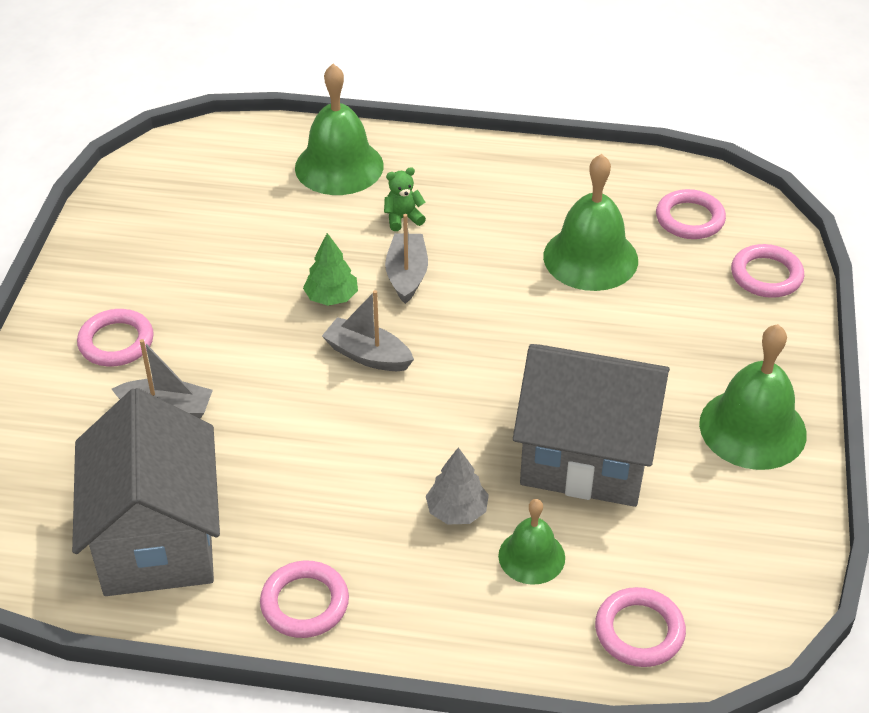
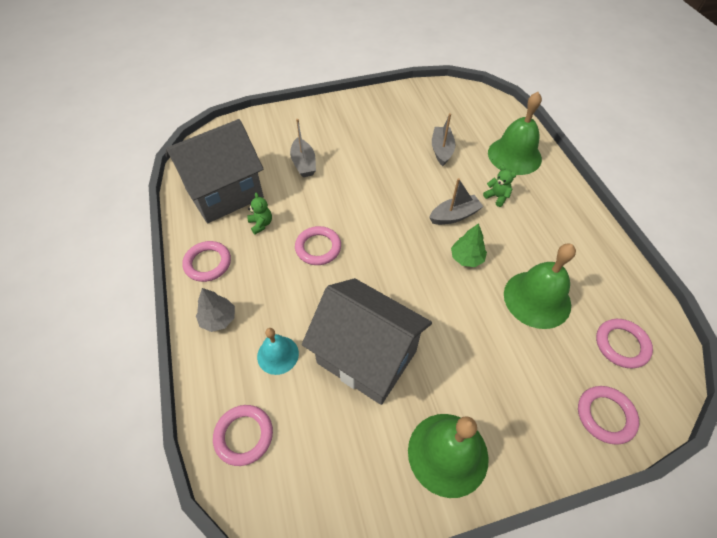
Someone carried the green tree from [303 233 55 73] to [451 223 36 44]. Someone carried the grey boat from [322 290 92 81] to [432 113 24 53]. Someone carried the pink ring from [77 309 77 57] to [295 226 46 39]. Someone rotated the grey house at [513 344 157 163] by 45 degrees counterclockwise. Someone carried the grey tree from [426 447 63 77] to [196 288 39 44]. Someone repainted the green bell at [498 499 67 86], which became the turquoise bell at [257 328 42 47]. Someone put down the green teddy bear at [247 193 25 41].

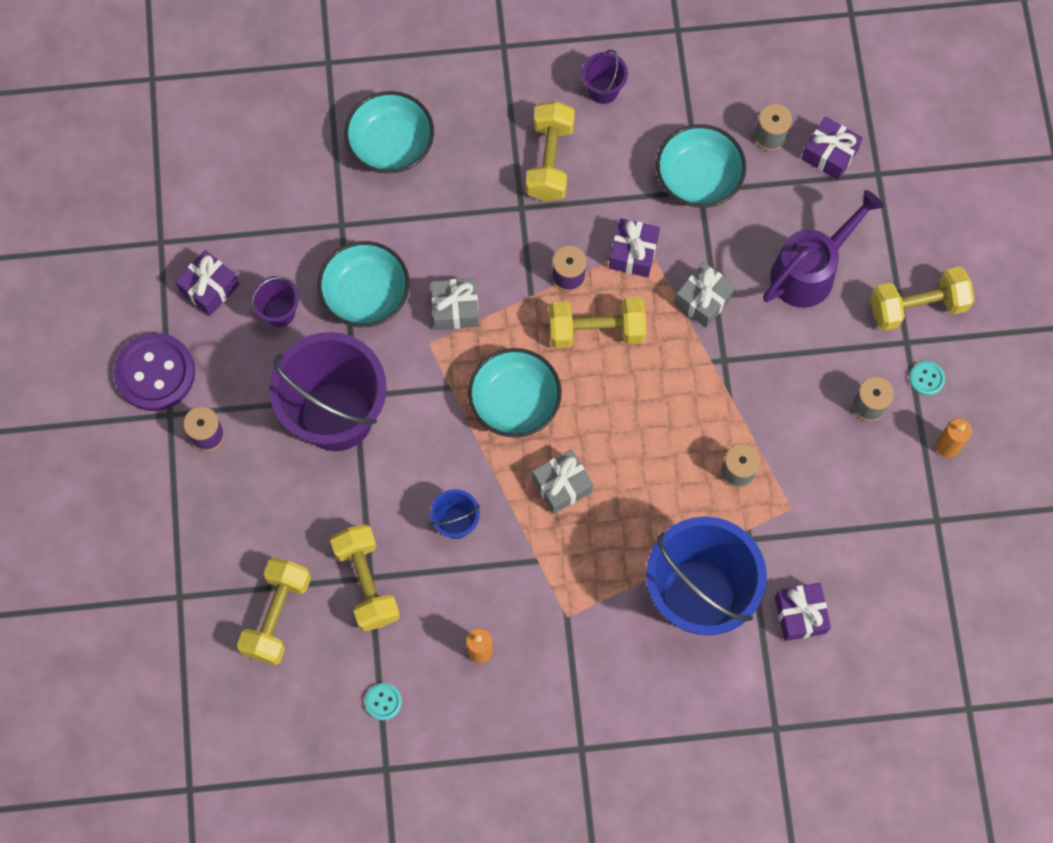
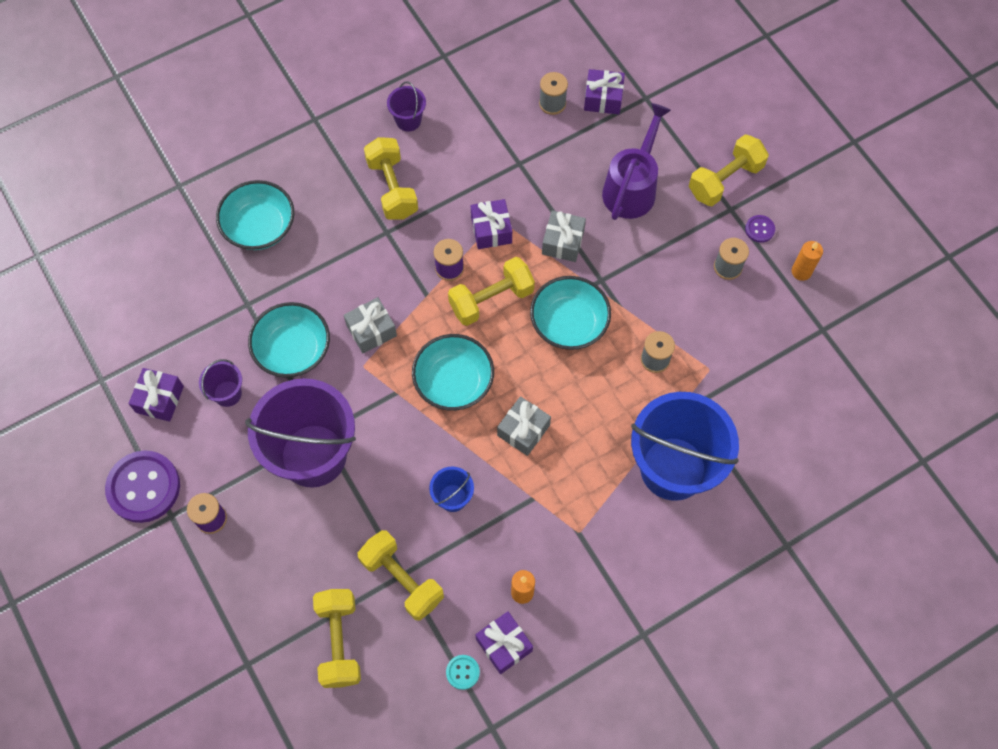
Someone carried the turquoise bowl from [656 124 90 84] to [530 276 81 74]. Someone repainted the turquoise button at [909 361 36 35], which became the purple button at [745 215 30 28]. Someone carried the purple gift from [775 583 56 58] to [475 611 58 63].

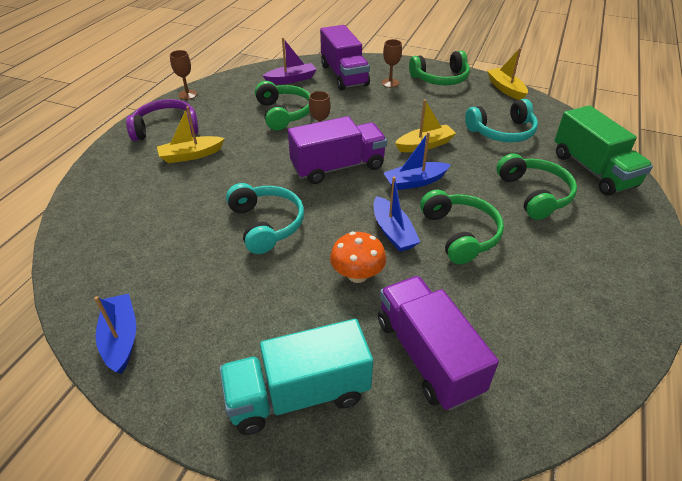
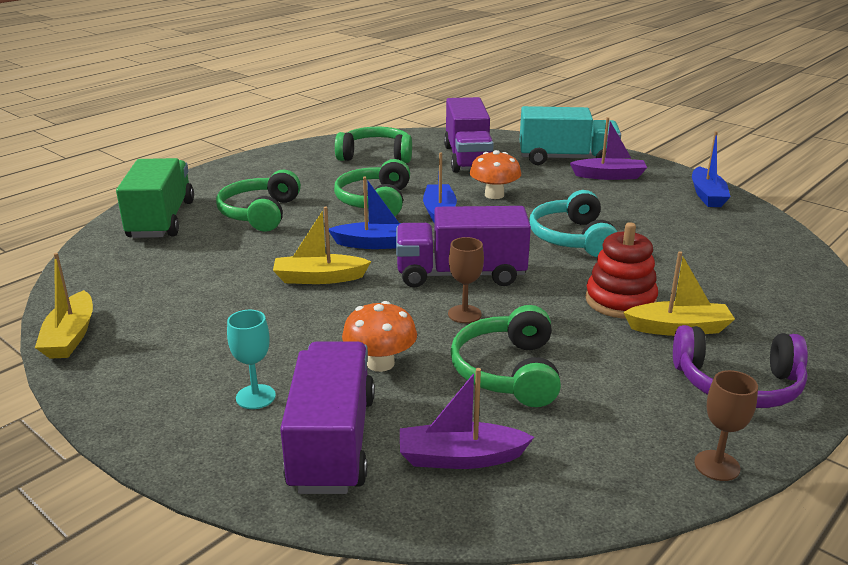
Someone repainted the brown goblet at [382 39 20 49], which became the turquoise goblet at [227 310 49 99]. Someone carried the green headphones from [409 50 61 35] to [335 127 77 36]. Someone took away the turquoise headphones at [465 99 73 43]. Someone put down the purple boat at [570 117 77 63]. Someone put down the red stacking toy at [585 222 73 97]. Someone put down the orange mushroom at [342 301 75 71].

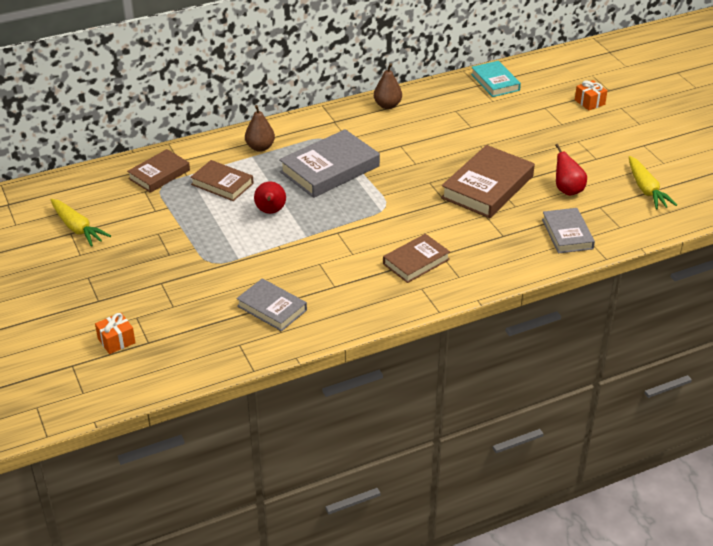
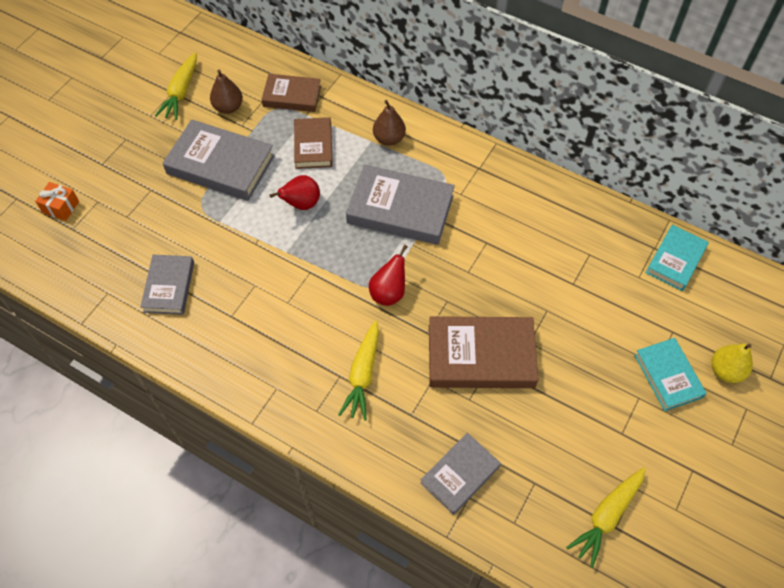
Someone carried the brown pear from [374 63 28 46] to [210 70 33 44]. Someone swapped the orange gift at [575 80 33 30] for the yellow pear at [712 344 41 39]. Someone carried the red pear from [555 144 32 52] to [369 245 39 61]. Someone took away the brown book at [383 234 67 49]. Someone put down the grey book at [163 119 112 82]. Someone put down the yellow carrot at [338 320 41 101]. Someone put down the turquoise book at [634 338 73 73].

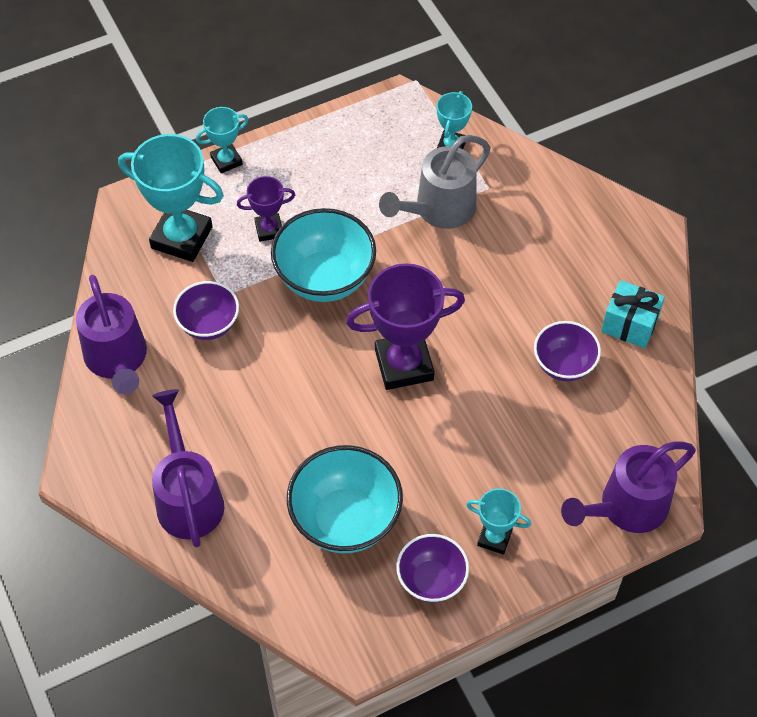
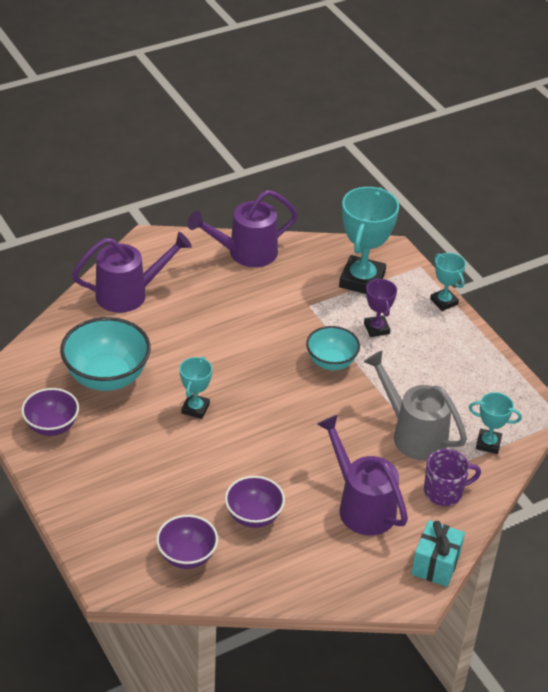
Someone scaled the turquoise bowl at [271 208 105 94] by 0.62. Someone took away the purple trophy at [346 263 119 127]. Someone carried the turquoise gift from [601 280 64 68] to [411 520 54 67]. Someone carried the purple bowl from [173 281 66 59] to [156 515 62 54]. Someone carried the purple watering can from [561 441 135 92] to [317 415 91 120]. Someone carried the turquoise trophy from [466 488 65 67] to [180 357 32 62]. Someone put down the purple mug at [424 449 57 57].

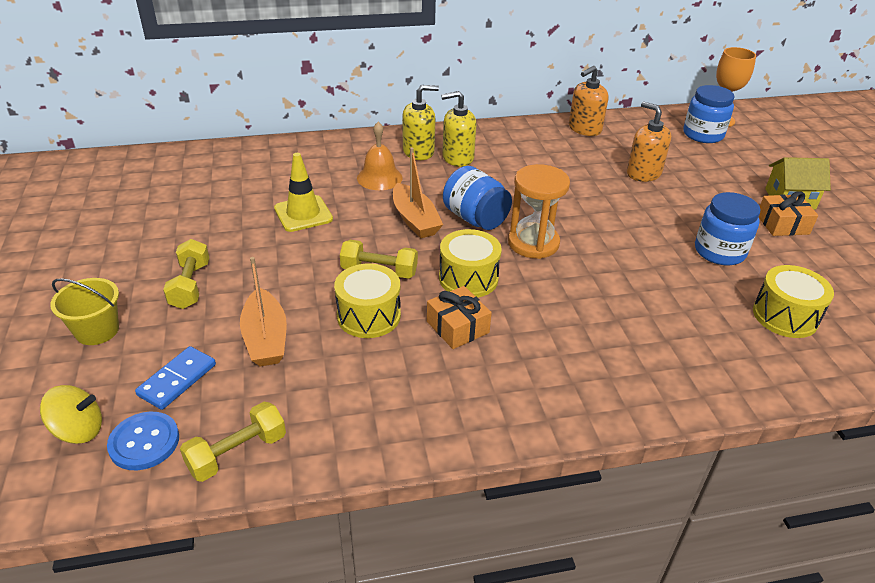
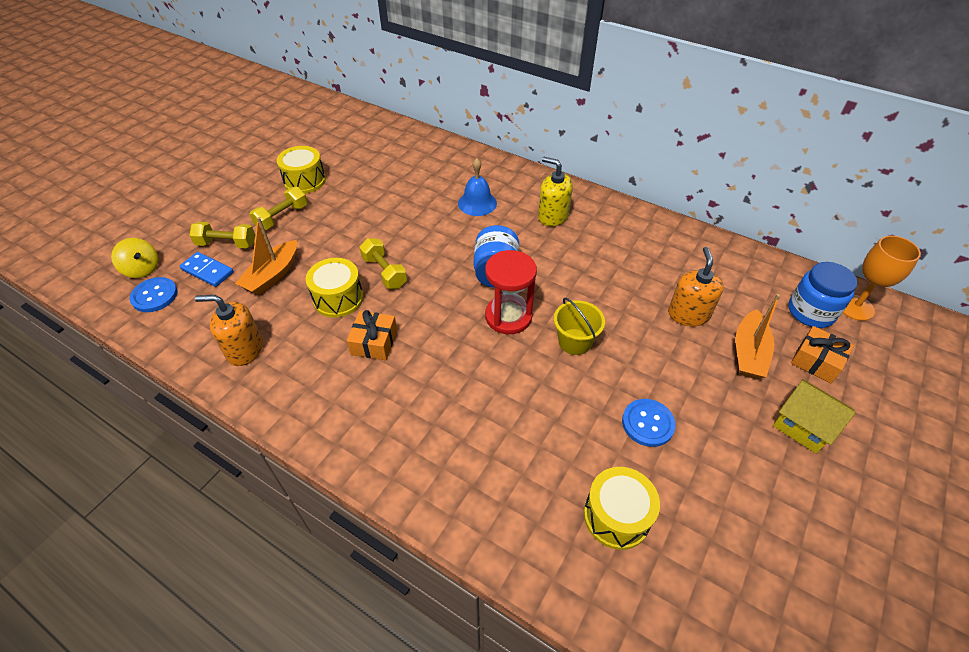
Someone carried the orange soap dispenser from [569 66 39 70] to [195 295 68 71]. Someone took away the yellow soap dispenser at [403 85 36 75]. Someone repainted the orange bell at [357 122 46 68], which became the blue bell at [458 158 39 58]. Someone carried the orange boat from [393 147 50 91] to [736 294 44 85]. Someone took away the yellow traffic cone at [274 153 59 79]. Someone repainted the orange hourglass at [508 164 62 95], which became the red hourglass at [485 250 52 84]. Someone carried the orange gift from [759 191 59 45] to [791 326 63 57]. Someone swapped the blue jar at [695 192 65 73] for the blue button at [622 399 54 48]. Someone carried the yellow drum from [439 229 63 68] to [277 146 49 48]. Someone carried the yellow bucket from [50 278 69 67] to [554 298 51 57]. Someone rotated the blue domino at [135 346 81 64] by 45 degrees clockwise. Someone carried the yellow dumbbell from [180 402 106 80] to [189 222 66 26].

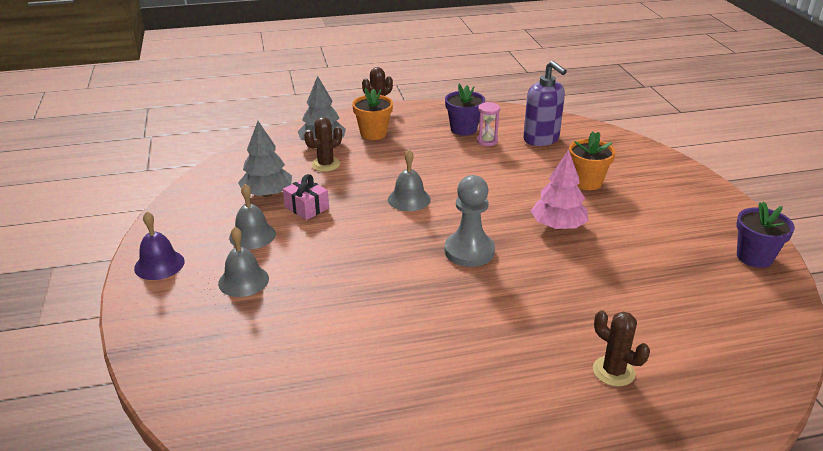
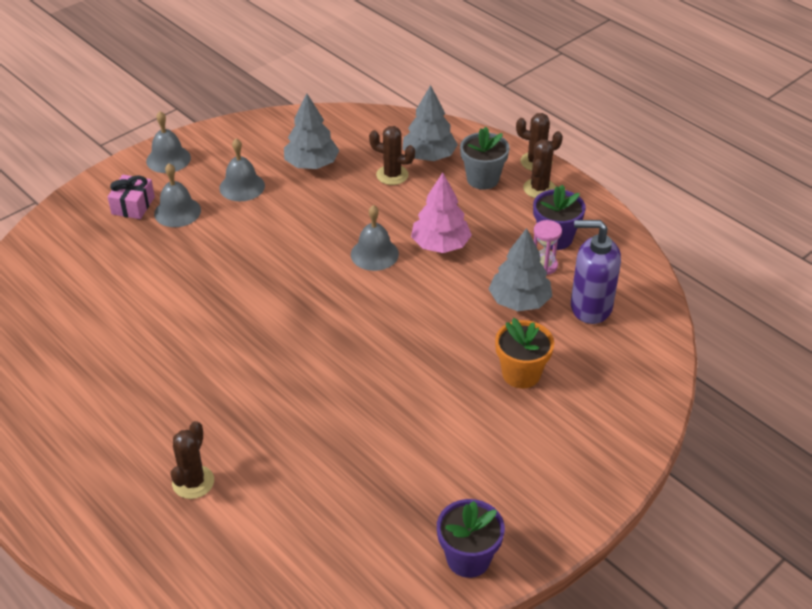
Someone rotated the purple soap dispenser at [523 61 44 85] by 75 degrees clockwise. Someone repainted the orange flower pot at [352 88 41 52], which became the grey flower pot at [460 127 50 63]. Someone carried the pink tree from [531 149 57 81] to [411 172 61 81]. Someone carried the pink gift from [283 174 46 46] to [108 175 47 44]. Someone took away the grey pawn at [444 175 51 92]. Someone repainted the purple bell at [134 211 51 69], which became the grey bell at [146 111 45 62]. Someone put down the brown cactus at [523 139 33 59]. Someone put down the grey tree at [489 228 63 83].

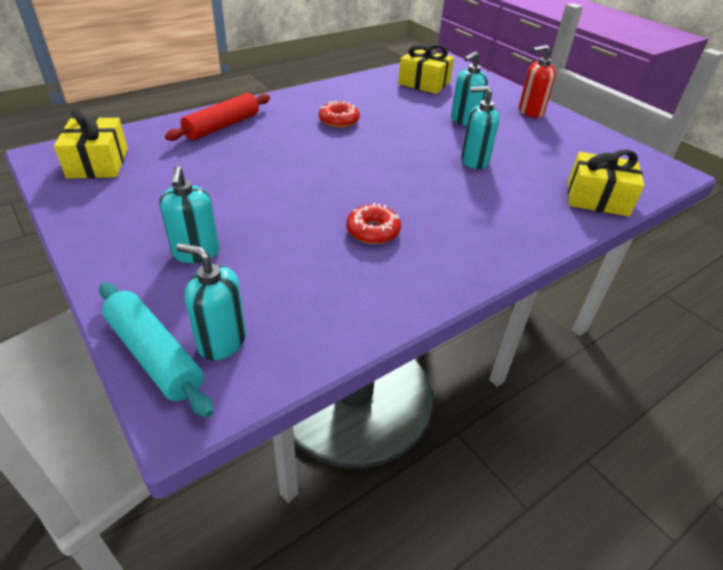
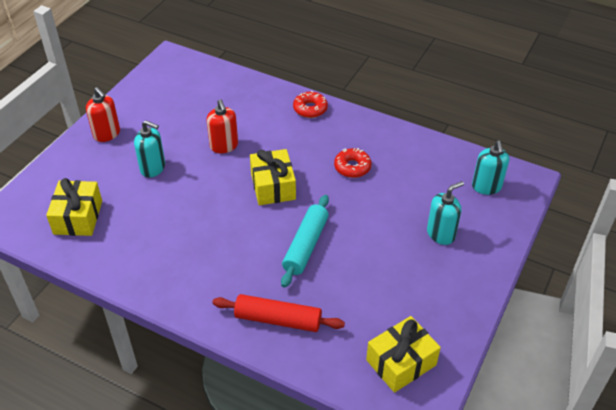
Someone repainted the turquoise soap dispenser at [461 86 39 83], which became the red soap dispenser at [206 99 32 54]. Someone carried the red donut from [319 100 41 28] to [293 91 35 27]. Someone carried the yellow gift from [568 149 76 68] to [250 149 46 56]. Someone carried the turquoise rolling pin from [99 282 114 136] to [281 195 48 93].

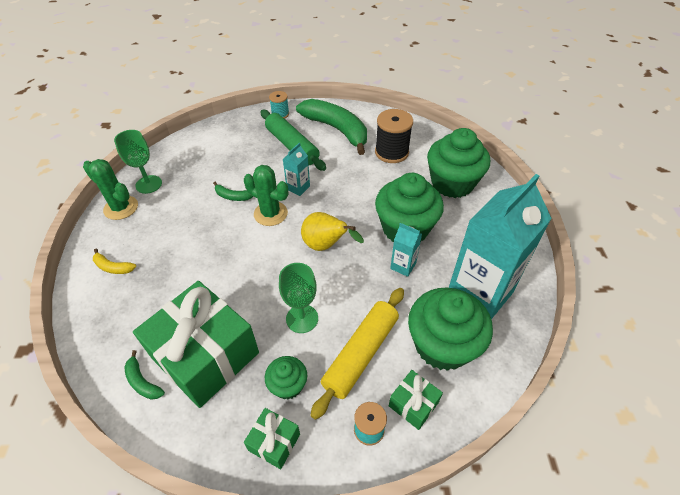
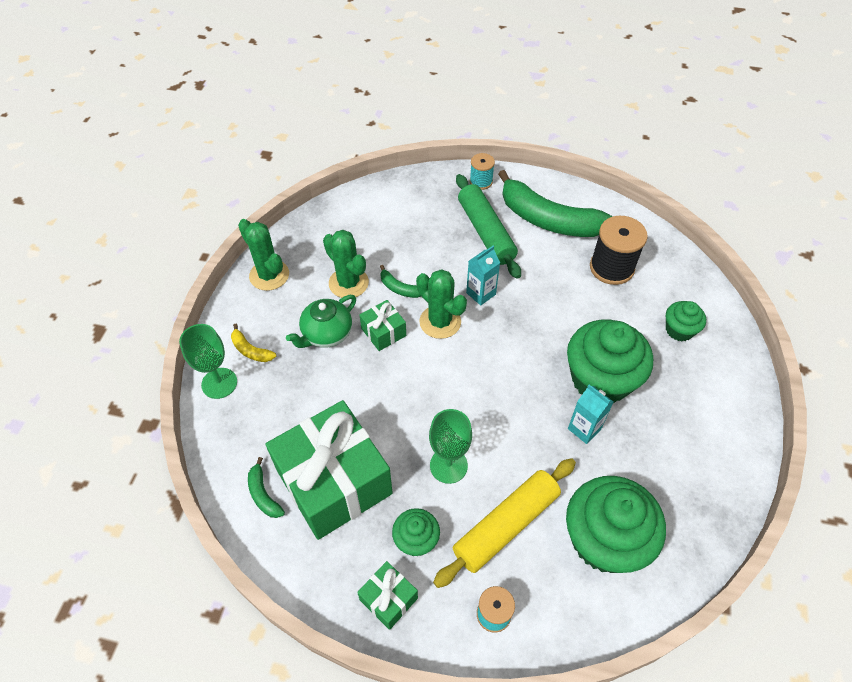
Someone rotated the green banana at [296 99 71 56] by 150 degrees clockwise. Someone scaled the green cupcake at [427 128 63 70] by 0.50. Someone carried the green goblet from [114 130 48 64] to [179 324 58 75]. Someone took away the turquoise carton at [449 174 103 145]. Someone took away the yellow pear at [301 212 63 39]. Someone carried the green gift from [389 370 54 60] to [359 300 47 51]. Someone put down the green cactus at [323 230 46 68]. Someone put down the green teapot at [286 295 70 53].

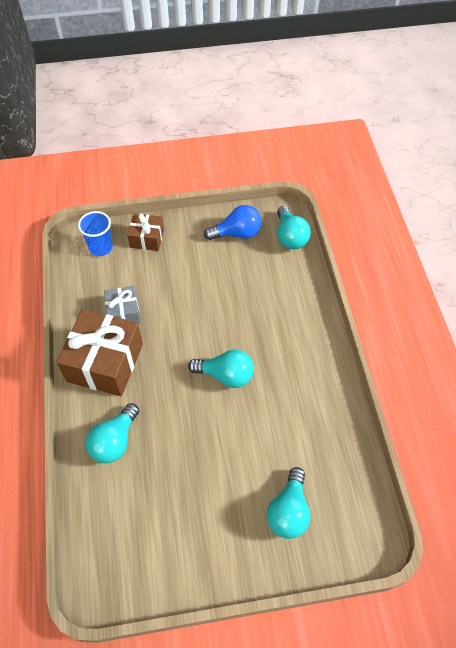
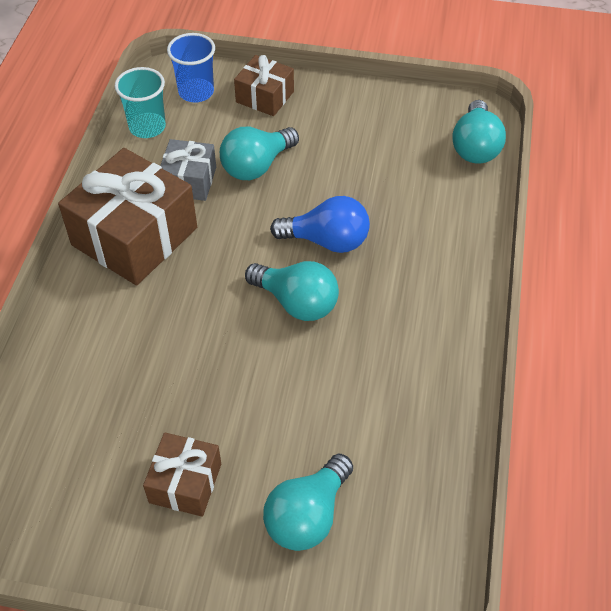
Someone carried the blue light bulb from [204 205 58 35] to [270 196 100 57]. Someone carried the turquoise light bulb from [86 403 53 60] to [220 127 79 53]. Someone put down the turquoise cup at [114 67 52 71]. Someone put down the brown gift at [143 432 78 85].

